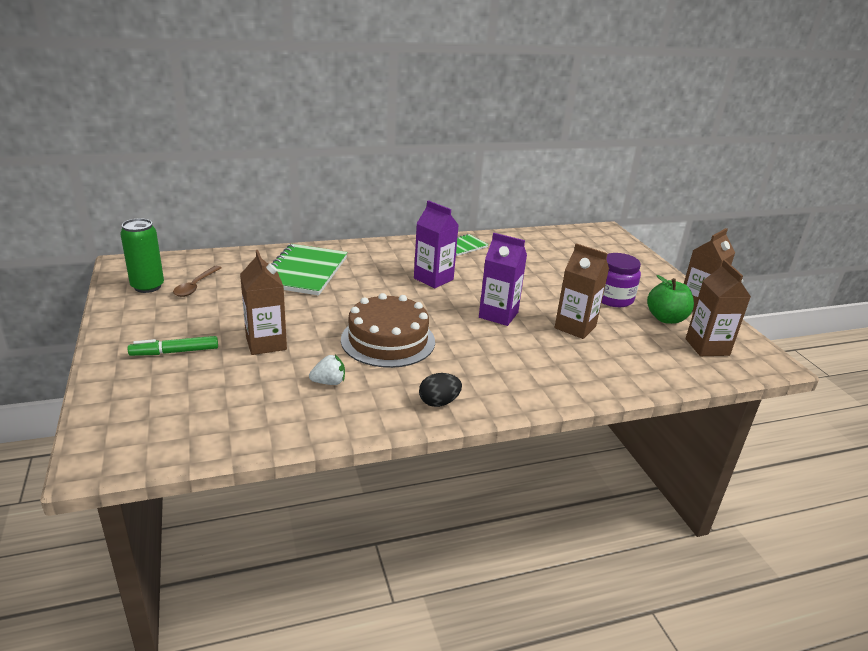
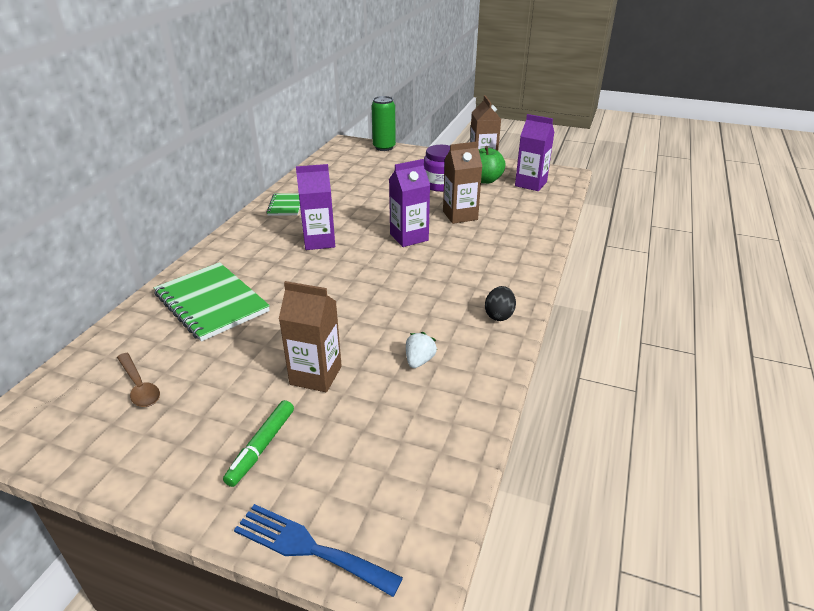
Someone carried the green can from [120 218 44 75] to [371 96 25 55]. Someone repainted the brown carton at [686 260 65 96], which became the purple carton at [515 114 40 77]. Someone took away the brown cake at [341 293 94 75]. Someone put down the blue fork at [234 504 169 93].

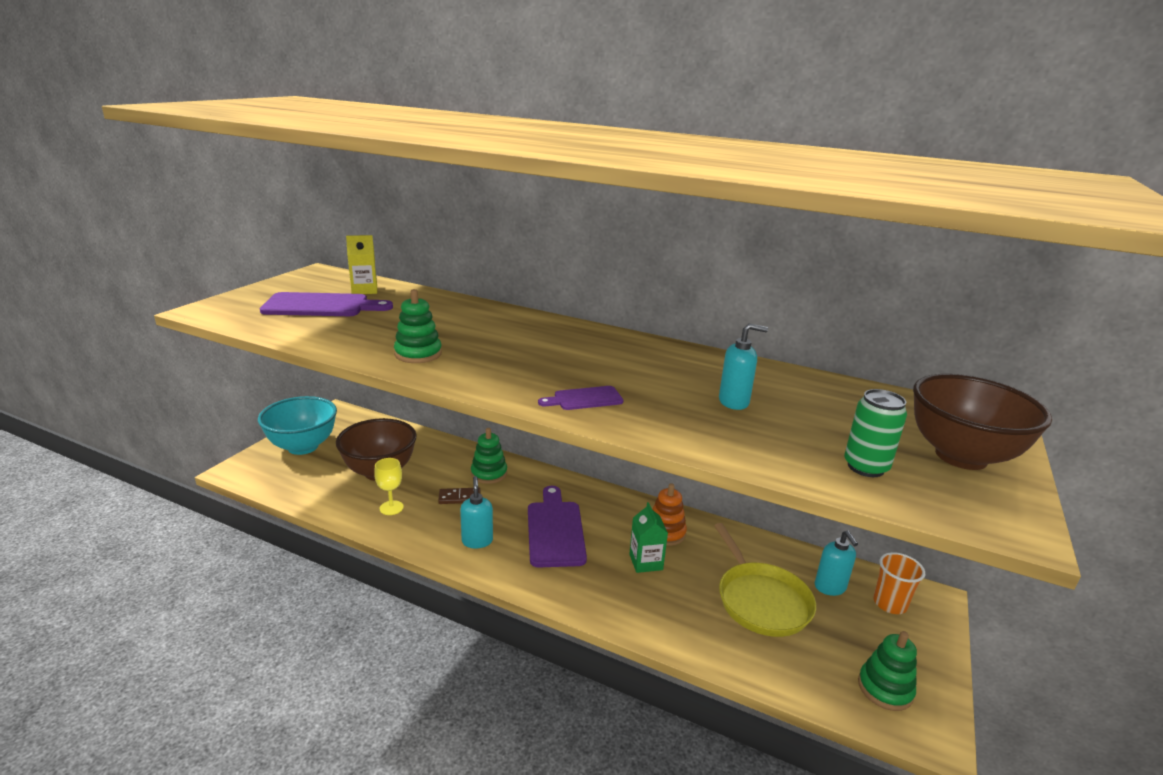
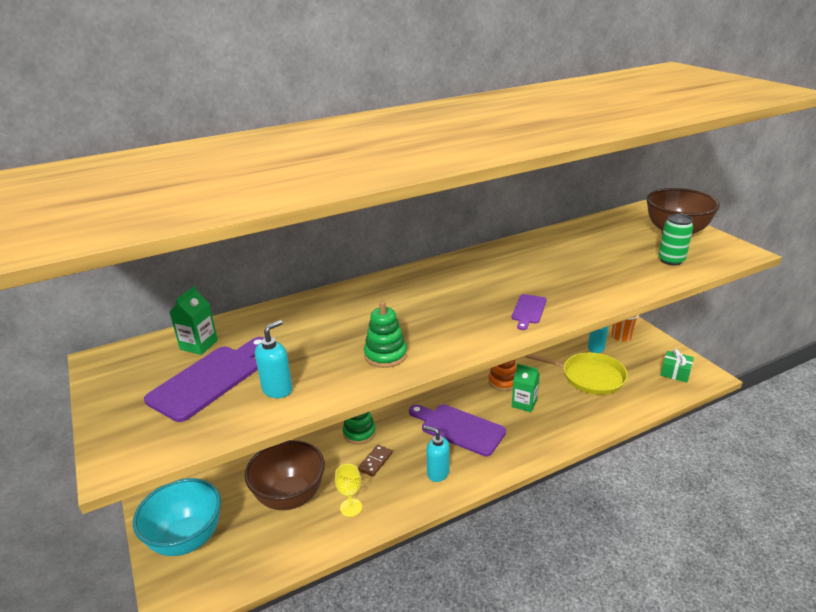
Someone repainted the yellow carton at [346 235 31 59], which became the green carton at [170 286 48 69]. Someone carried the turquoise soap dispenser from [719 323 49 87] to [255 320 38 78]. Someone swapped the green stacking toy at [858 631 59 80] for the green gift at [660 349 34 34].

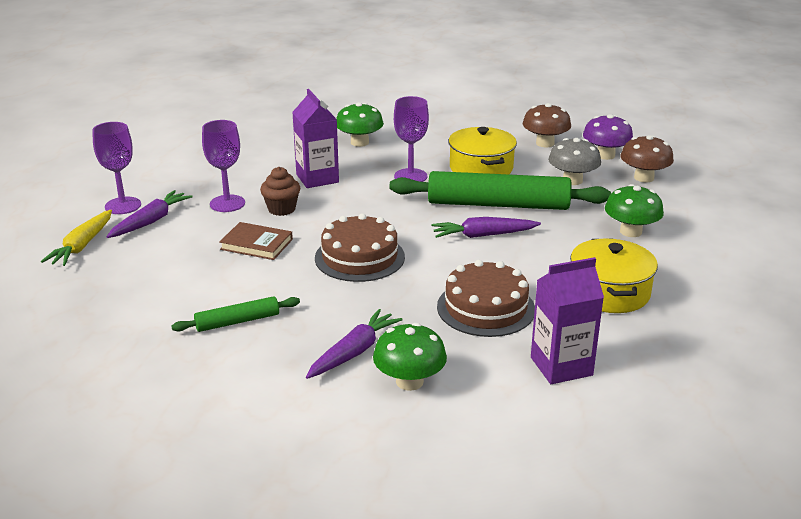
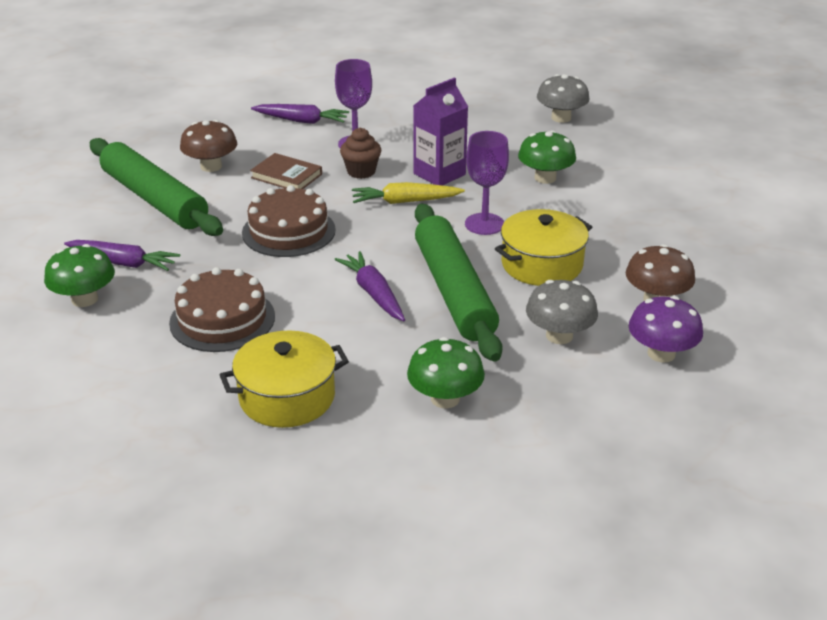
Someone took away the purple goblet at [92 122 49 92]. Someone carried the brown mushroom from [621 135 53 48] to [180 120 57 52]. Someone carried the yellow carrot from [41 210 71 56] to [352 182 113 22]. Someone rotated the brown book at [219 222 74 38] by 60 degrees counterclockwise. Someone took away the purple carton at [531 257 73 127]. Someone scaled the green rolling pin at [171 296 129 36] by 2.07. Someone put down the grey mushroom at [537 74 53 49].

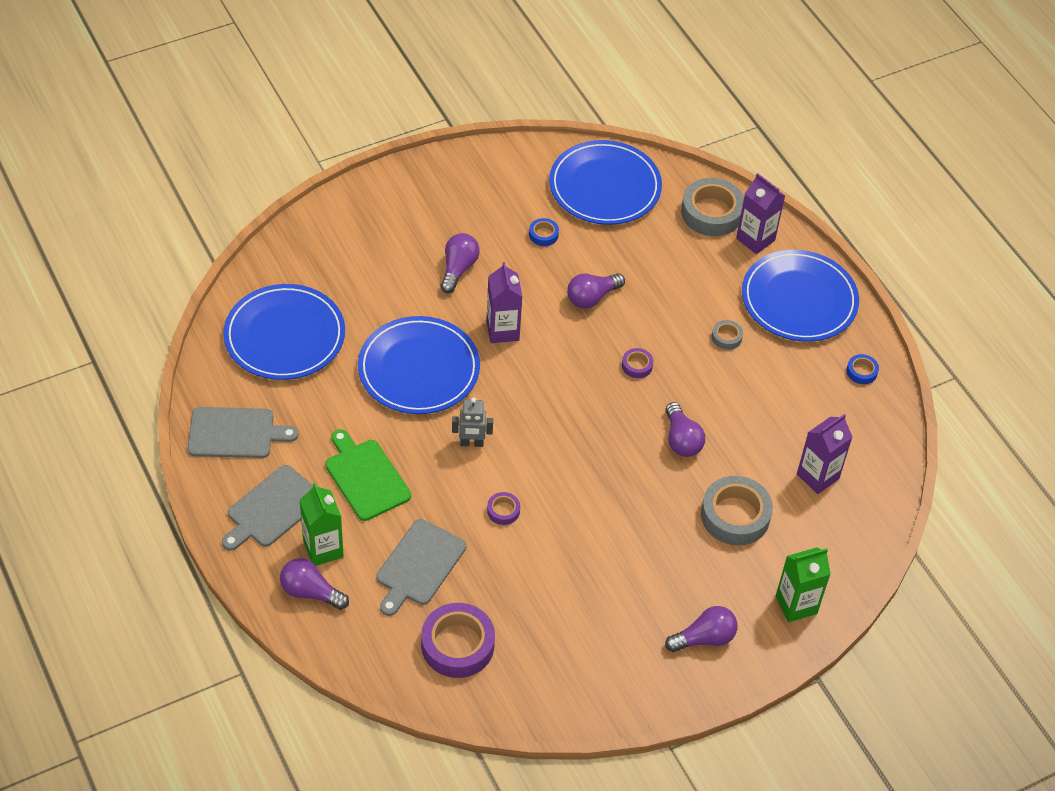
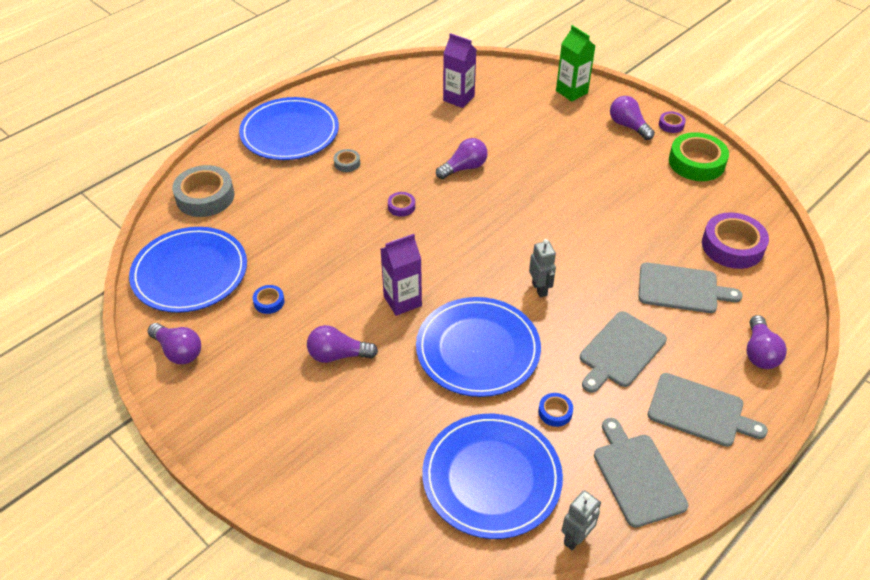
Someone took away the purple carton at [736 173 49 81]. Someone carried the purple light bulb from [567 273 58 36] to [148 323 53 41]. Someone carried the blue tape from [847 354 32 30] to [538 393 35 34]. Someone repainted the green cutting board at [325 429 86 92], which became the grey cutting board at [580 311 87 82]. Someone took away the grey tape at [701 476 72 69]. Someone took away the green carton at [300 483 44 83]. Someone carried the purple tape from [487 492 33 33] to [659 111 27 22]. Someone put down the green tape at [669 132 60 49]. Someone put down the grey robot at [562 490 39 60].

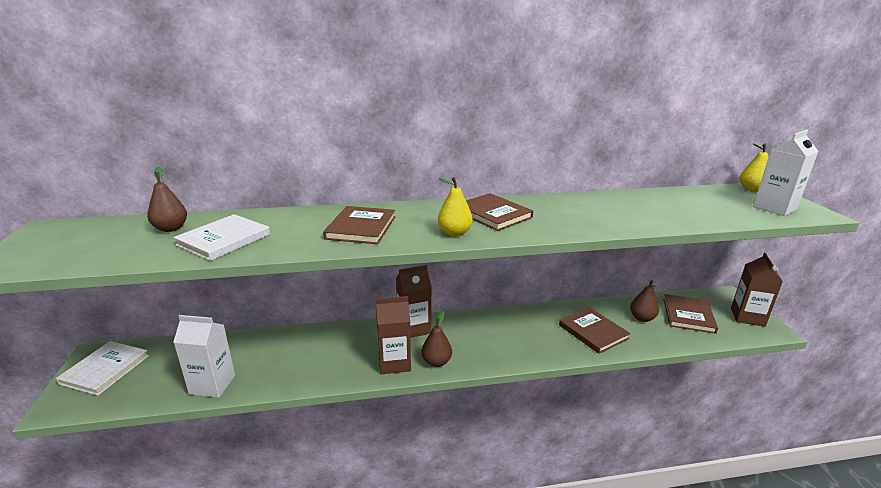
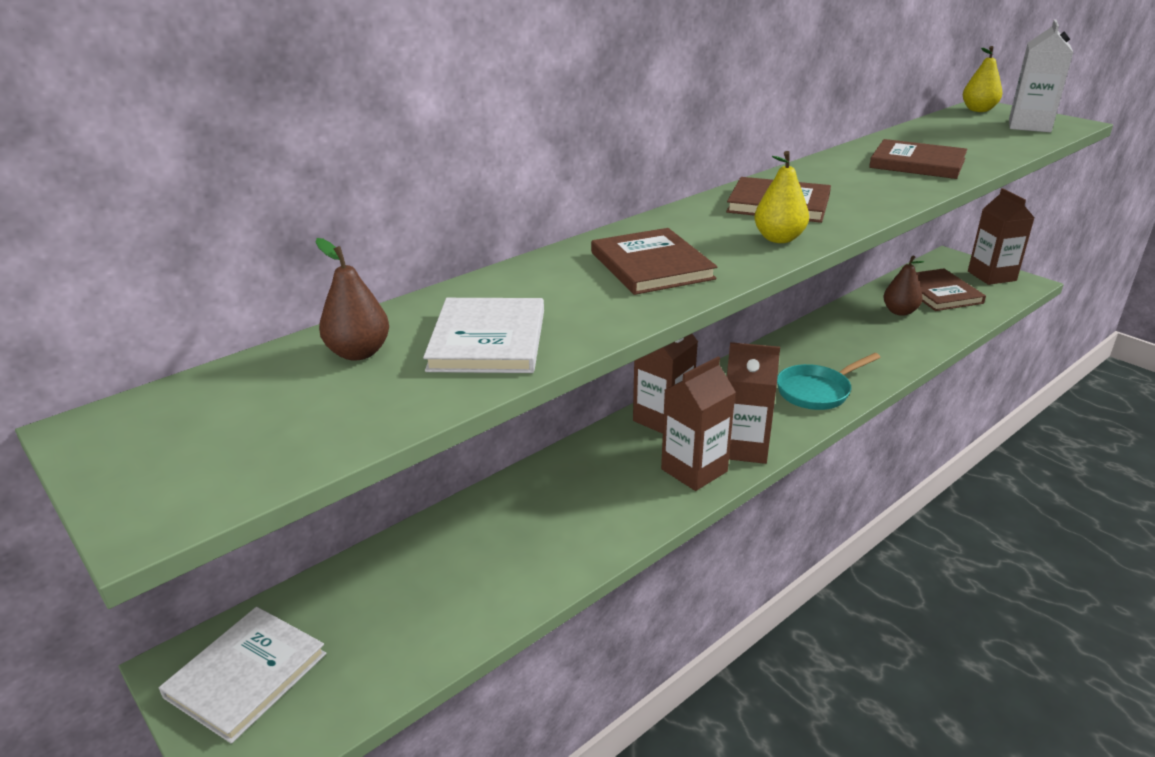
Someone carried the brown book from [559 307 72 47] to [869 139 98 40]. Someone swapped the brown pear at [422 311 30 56] for the brown carton at [727 342 53 122]. Someone took away the white carton at [173 315 62 83]. Someone rotated the white book at [56 341 93 55] by 45 degrees clockwise. Someone put down the turquoise pan at [777 353 104 57].

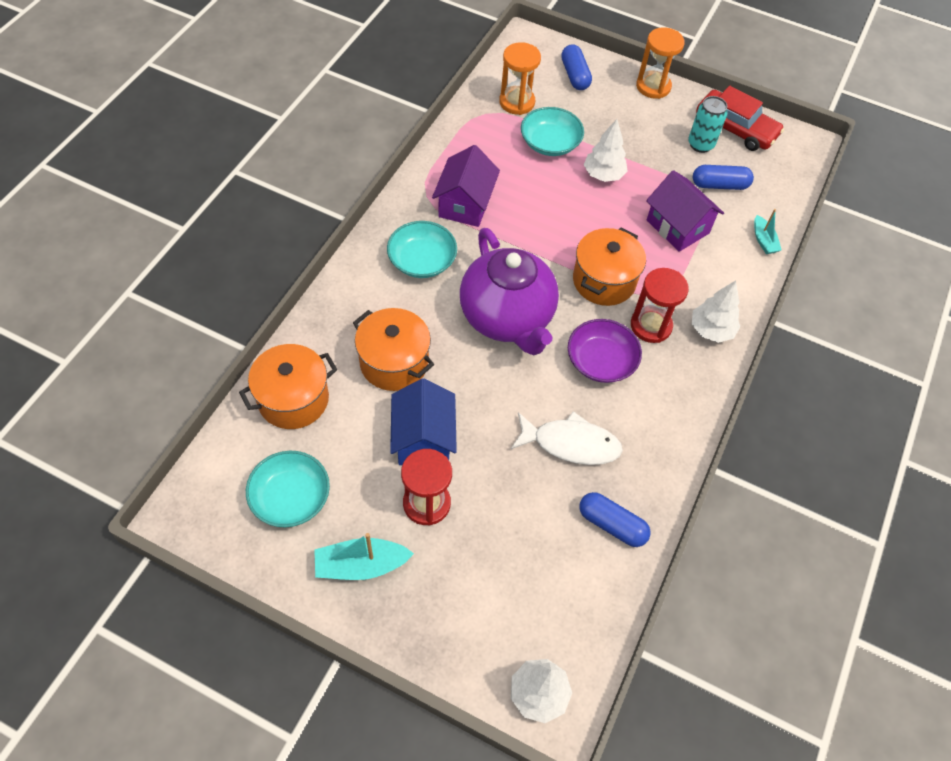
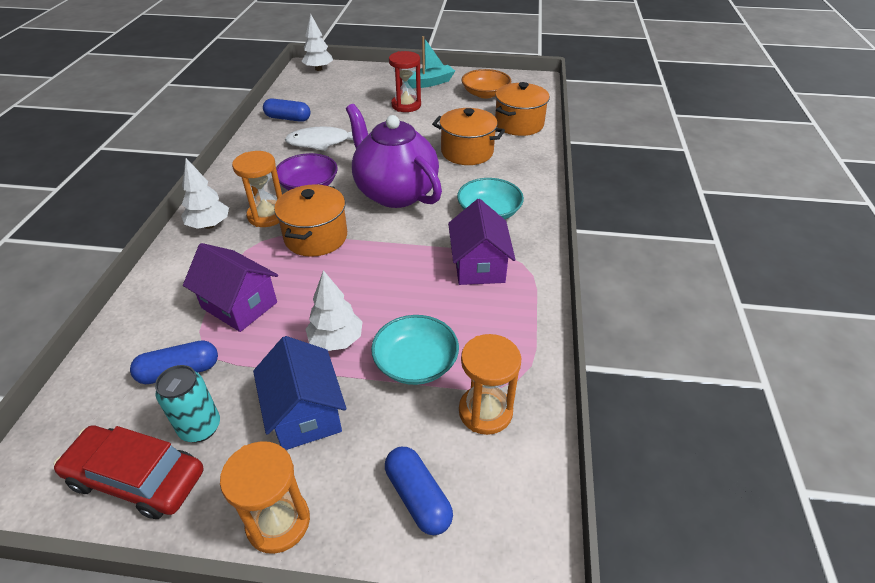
Someone took away the turquoise boat at [754 209 28 45]. Someone repainted the red hourglass at [631 268 58 75], which became the orange hourglass at [232 151 50 76]. Someone carried the blue house from [390 378 67 87] to [253 336 94 114]. Someone repainted the turquoise bowl at [246 451 84 77], which became the orange bowl at [462 69 49 29].

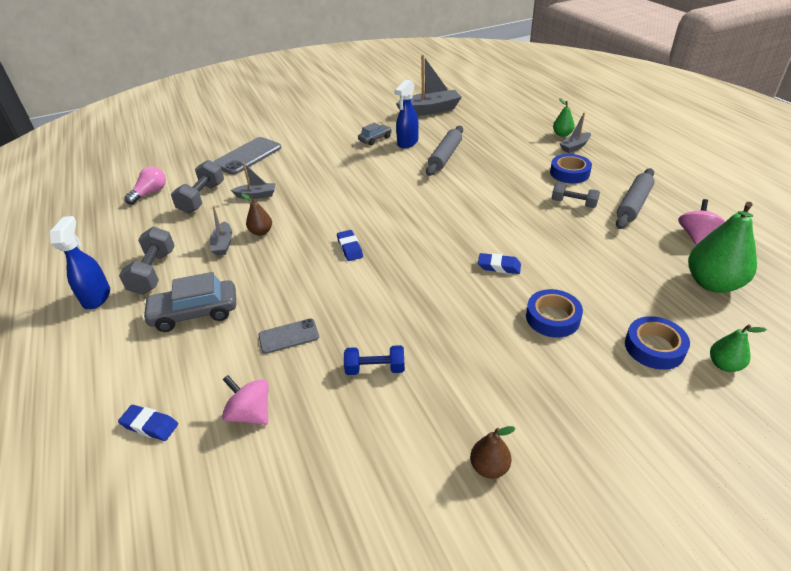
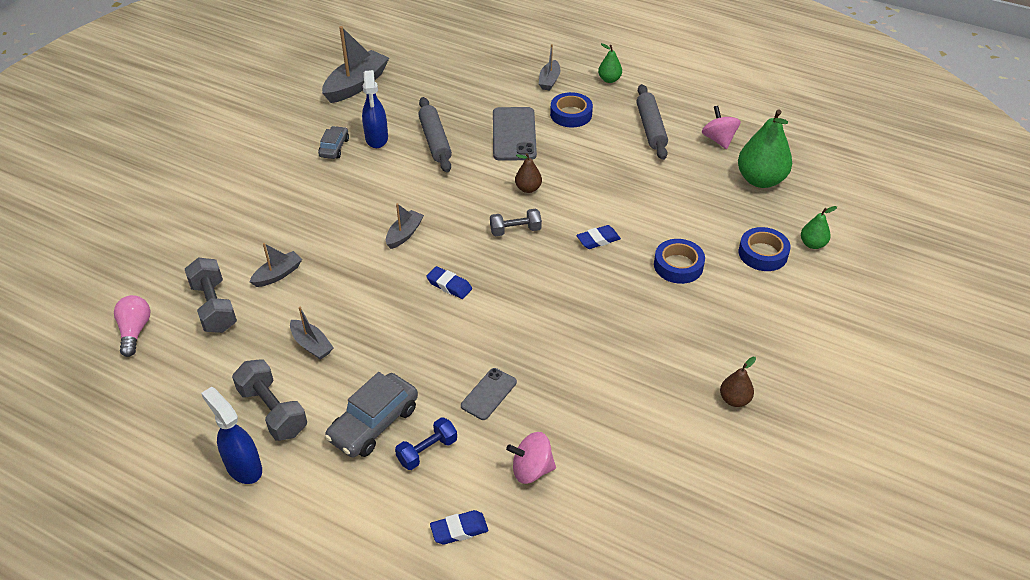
Someone carried the green pear from [553 98 22 39] to [598 43 24 40]. Someone carried the grey phone from [213 137 68 38] to [493 107 44 54]. Someone carried the grey dumbbell from [552 183 48 25] to [490 209 52 27]. Someone carried the brown pear from [241 194 31 42] to [515 153 27 40]. Someone carried the blue dumbbell from [344 345 61 30] to [395 417 62 53]. Someone put down the grey boat at [386 203 38 46].

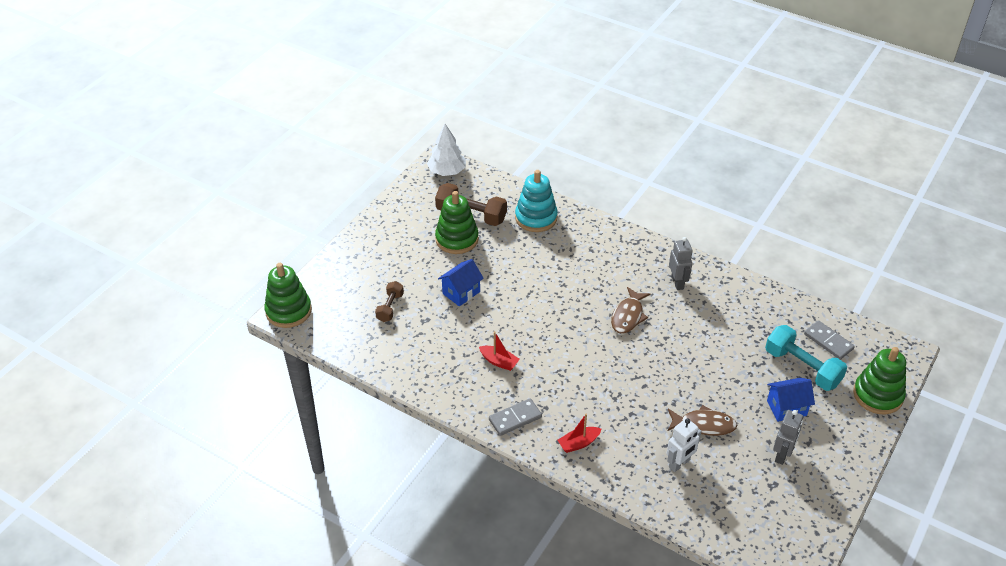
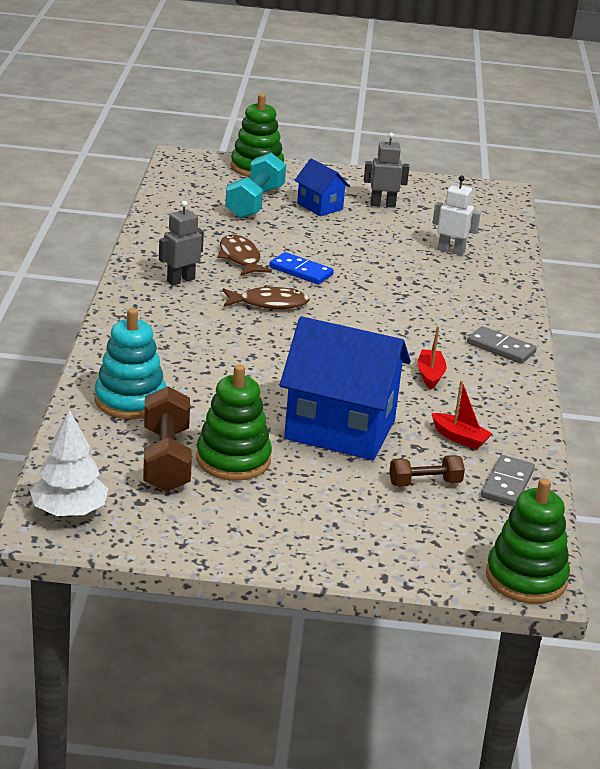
Someone scaled the blue house at [438 259 46 48] by 2.01. Someone carried the grey domino from [804 321 51 39] to [481 455 54 52]. Someone carried the brown fish from [668 405 69 31] to [217 234 55 42]. Someone carried the red boat from [558 414 43 39] to [431 380 61 70]. Someone put down the blue domino at [269 252 65 32].

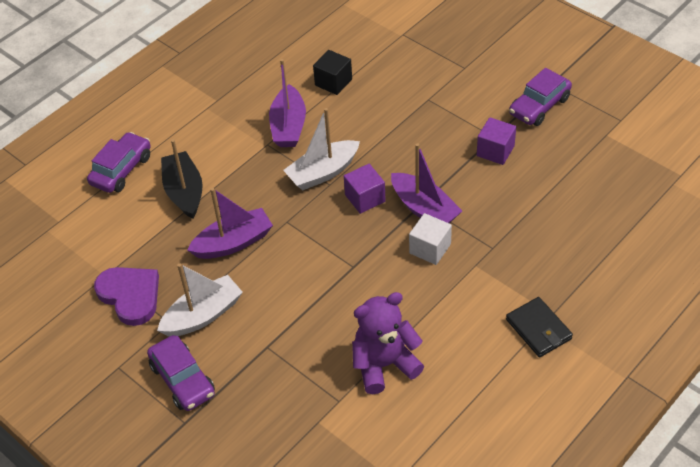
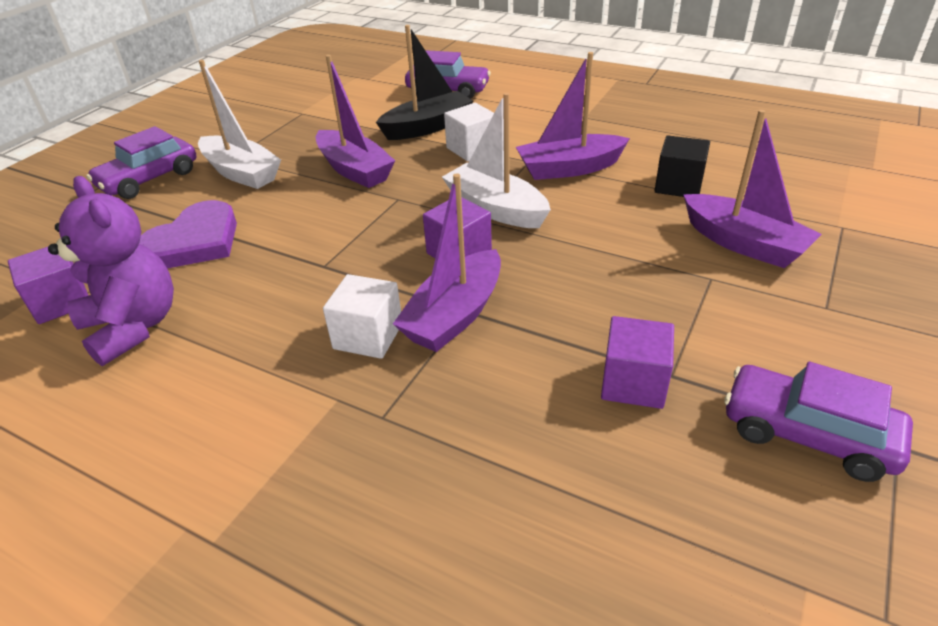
Someone carried the purple heart from [94 267 65 59] to [139 200 98 68]. Someone took away the black wallet at [506 297 67 60]. Someone put down the white cube at [444 103 50 58]. Someone put down the purple boat at [683 110 139 158]. Someone put down the purple cube at [8 246 81 78].

